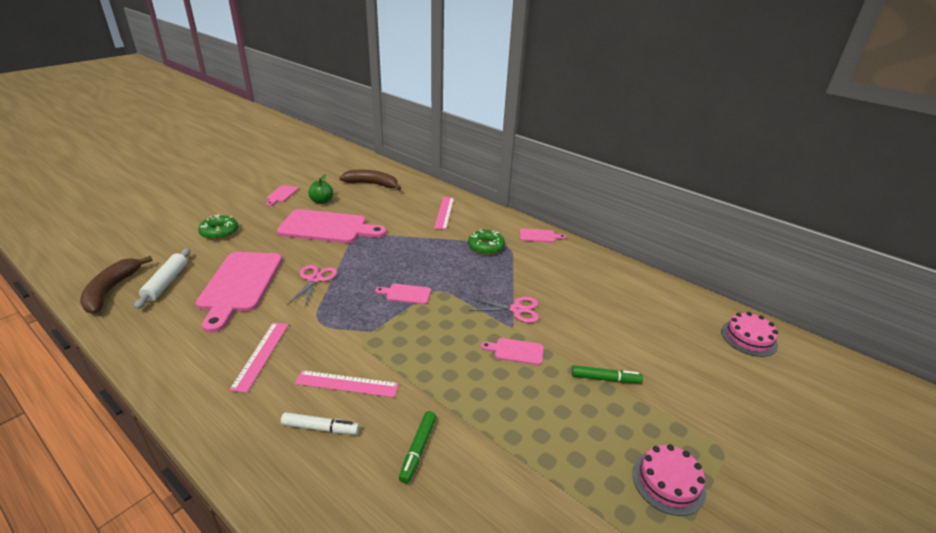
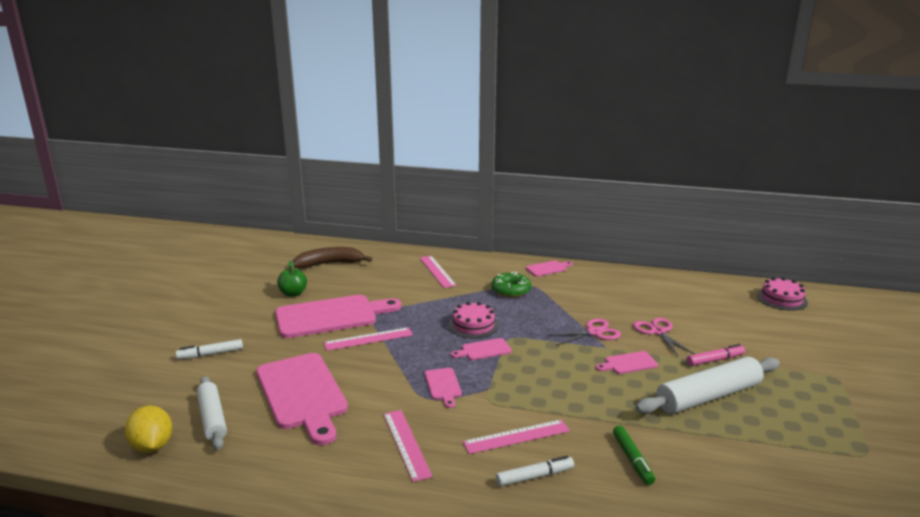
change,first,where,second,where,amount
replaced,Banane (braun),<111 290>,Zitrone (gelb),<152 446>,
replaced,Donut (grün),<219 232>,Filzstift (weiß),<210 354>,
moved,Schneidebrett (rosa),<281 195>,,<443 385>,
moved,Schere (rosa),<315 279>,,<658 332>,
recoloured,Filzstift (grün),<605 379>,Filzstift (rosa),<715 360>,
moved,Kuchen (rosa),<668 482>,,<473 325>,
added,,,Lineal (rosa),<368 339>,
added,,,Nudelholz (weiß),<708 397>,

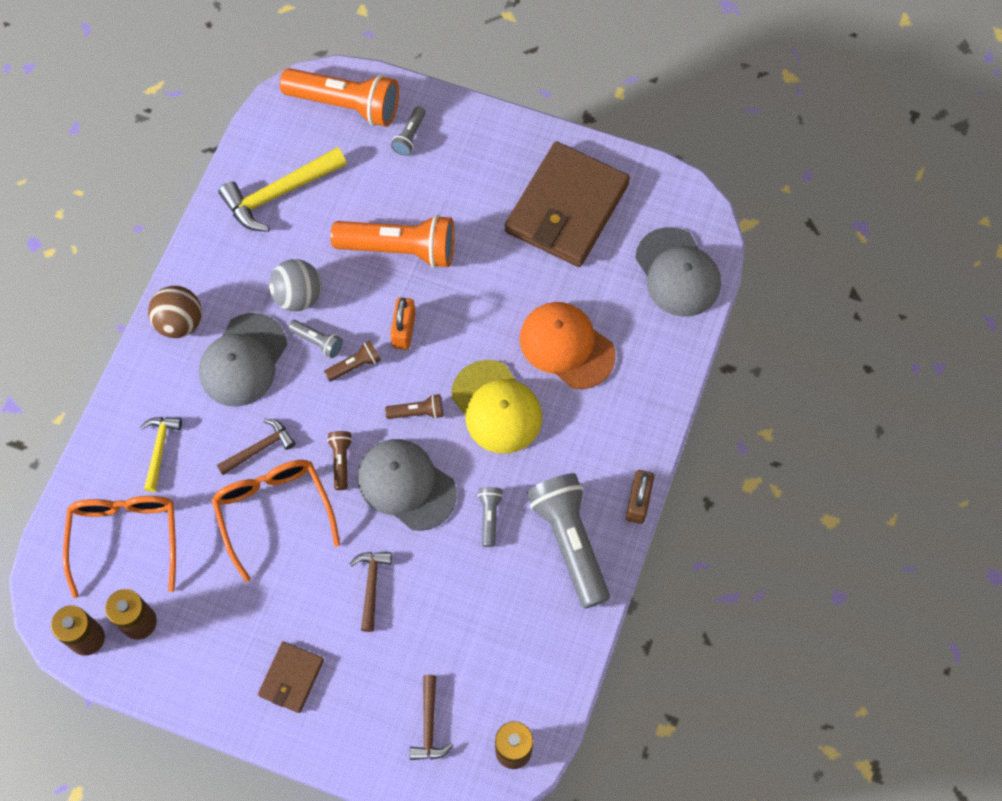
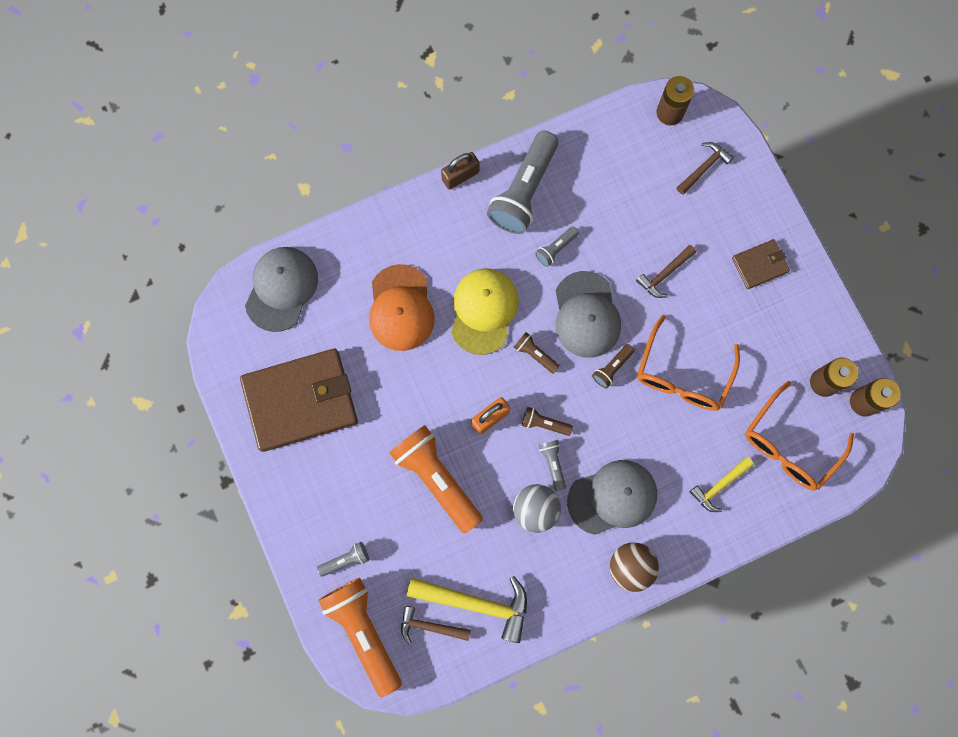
change,first,where,second,where,amount
moved,Hammer (braun),<260 448>,,<430 626>,

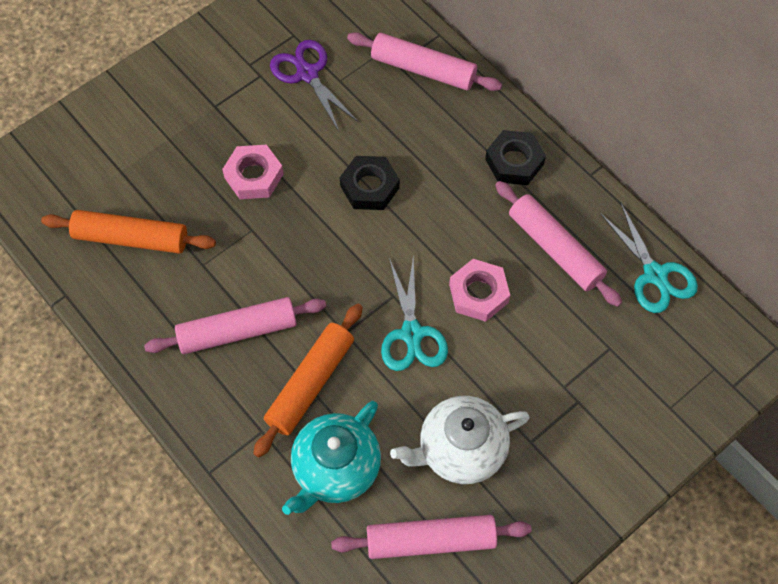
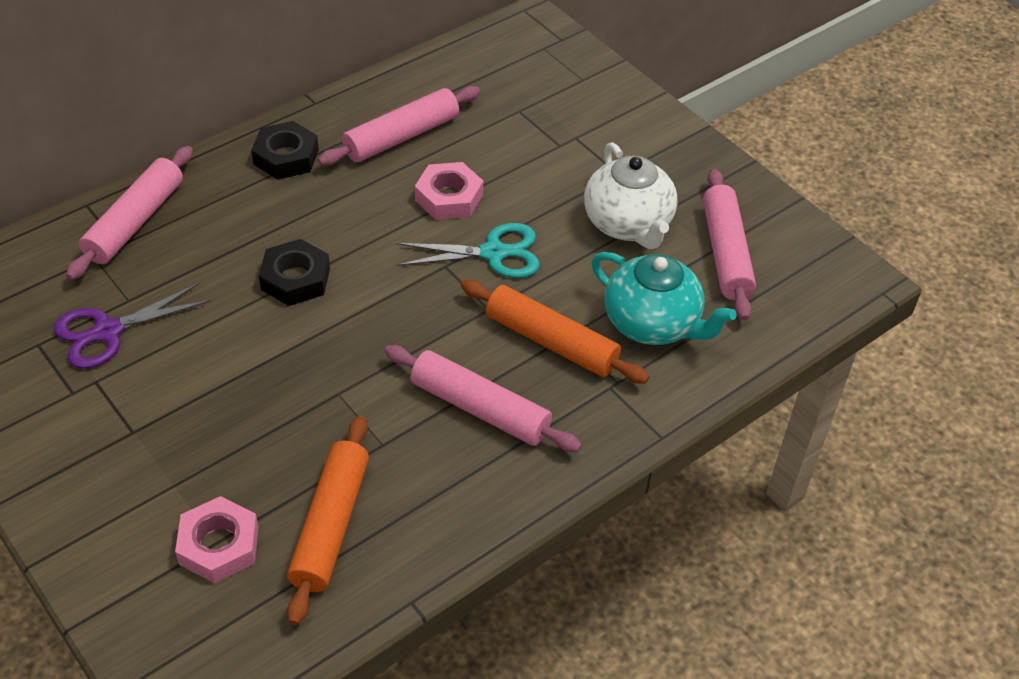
change,first,where,second,where,amount
turned,Nudelholz (rosa),<237 331>,,<480 409>,45 degrees counterclockwise
moved,Sechskantmutter (rosa),<254 176>,,<219 545>,
removed,Schere (türkis),<655 275>,,,

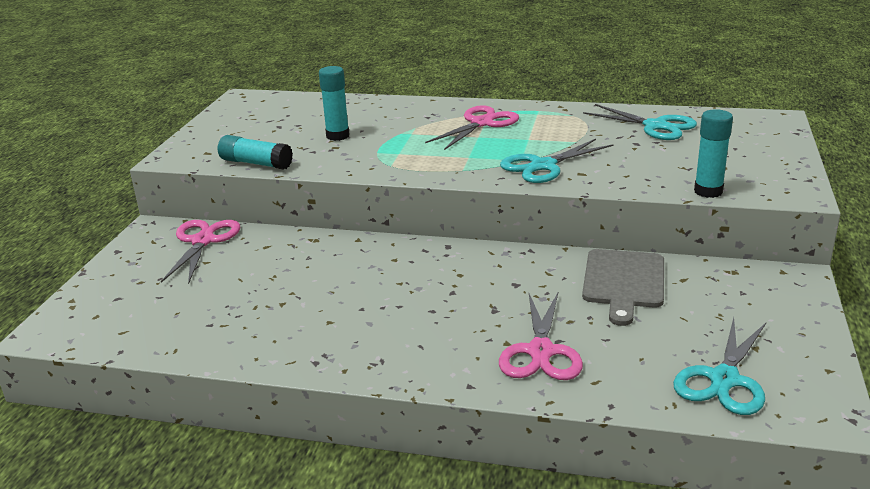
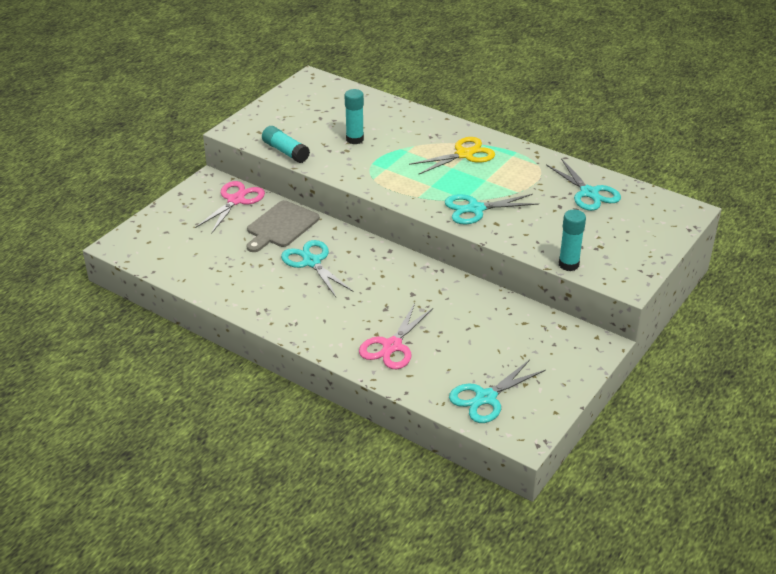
change,first,where,second,where,amount
recoloured,Schere (rosa),<482 123>,Schere (gelb),<464 154>,
moved,Schneidebrett (grau),<623 282>,,<281 226>,
added,,,Schere (türkis),<311 262>,

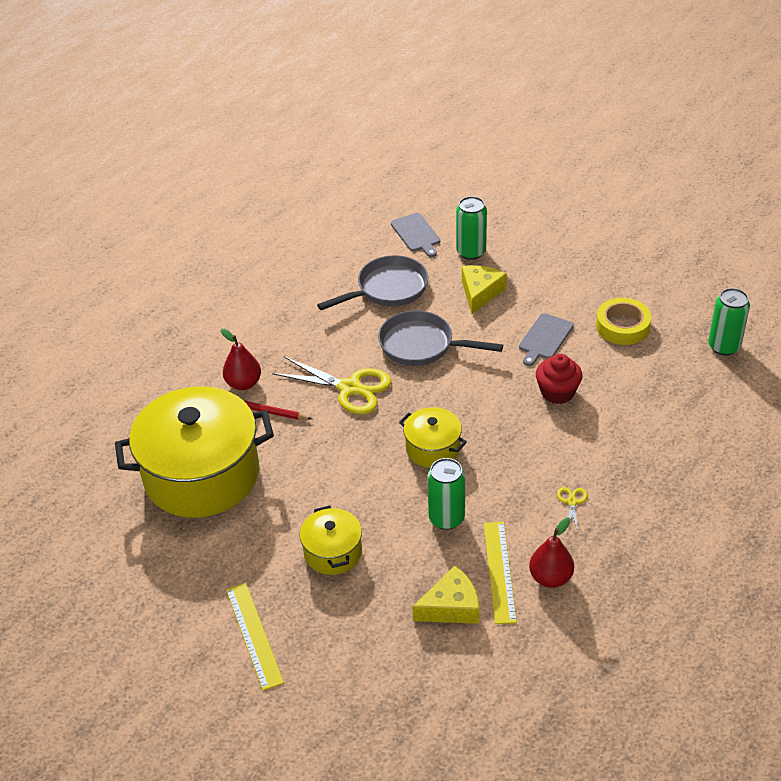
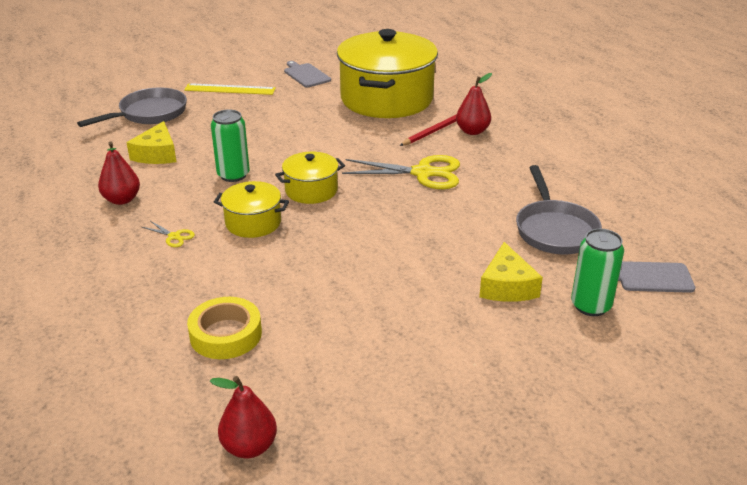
change,first,where,second,where,amount
turned,Schere (gelb),<350 388>,,<423 173>,135 degrees counterclockwise
moved,Kochtopf (gelb),<333 552>,,<253 223>,
moved,Pfanne (grau),<421 345>,,<149 114>,
turned,Käse (gelb),<480 293>,,<507 286>,45 degrees clockwise
removed,Lineal (gelb),<499 571>,,,
moved,Schneidebrett (grau),<545 338>,,<306 75>,
removed,Muffin (rot),<557 392>,,,
moved,Klebeband (gelb),<622 326>,,<226 334>,
replaced,Dose (grün),<724 346>,Birne (rot),<249 447>,

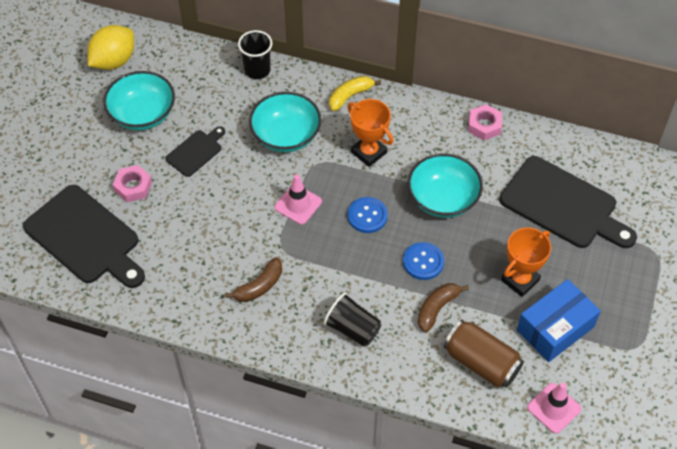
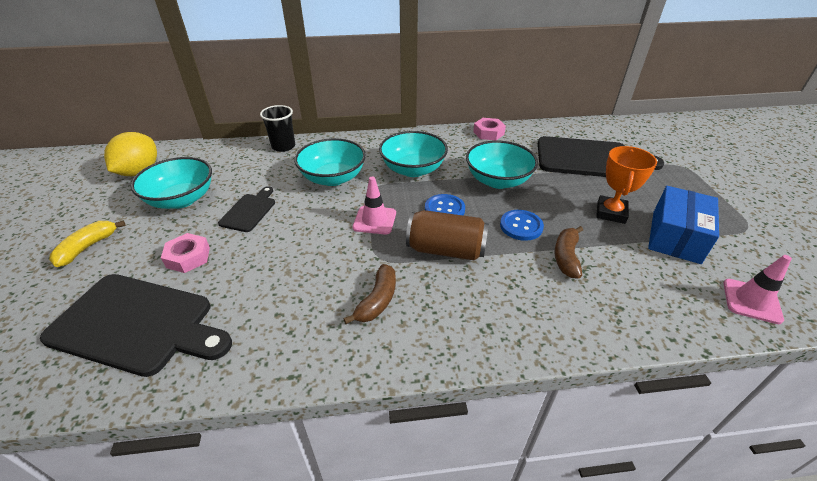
change,first,where,second,where,amount
removed,Becher (schwarz),<352 329>,,,
moved,Banane (gelb),<350 96>,,<87 247>,
replaced,Pokal (orange),<369 152>,Schüssel (türkis),<413 169>,
moved,Dose (braun),<481 362>,,<446 250>,

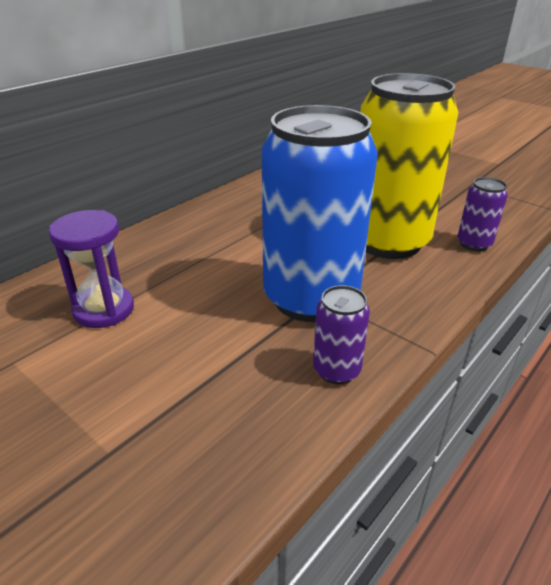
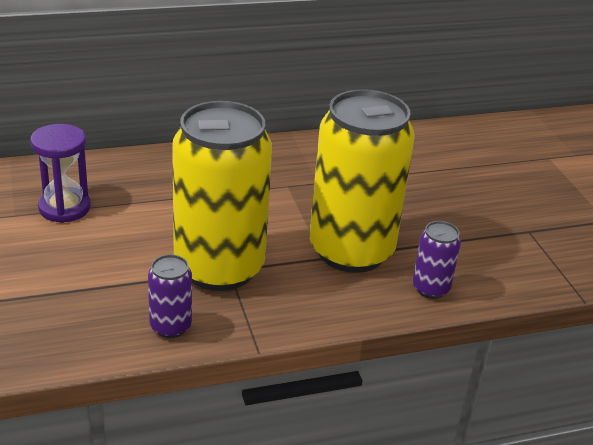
change,first,where,second,where,amount
recoloured,Dose (blau),<311 298>,Dose (gelb),<219 268>,

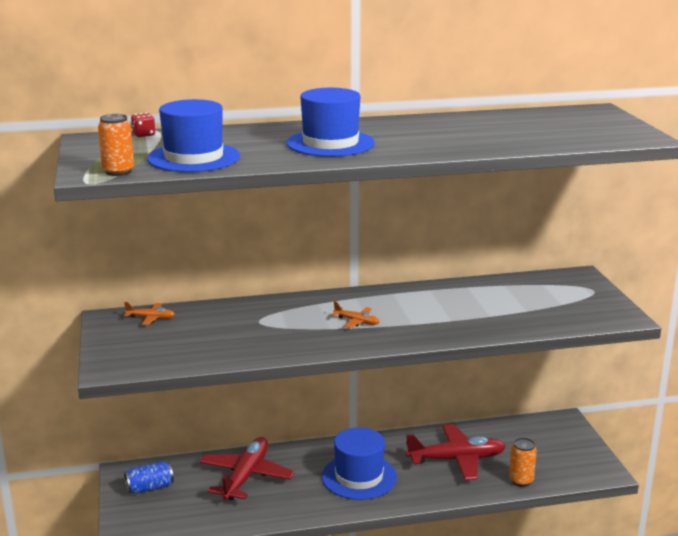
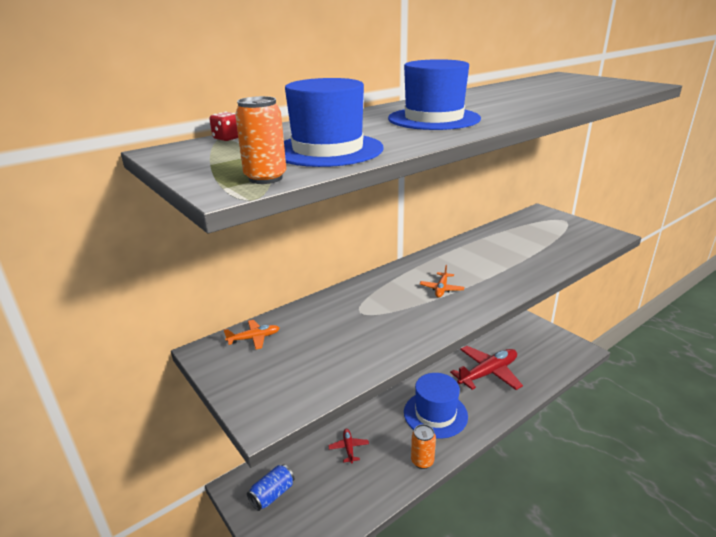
change,first,where,second,where,amount
resized,Flugzeug (rot),<246 476>,,<348 448>,x0.46
turned,Flugzeug (orange),<357 321>,,<441 289>,105 degrees clockwise
moved,Dose (orange),<521 480>,,<422 461>,

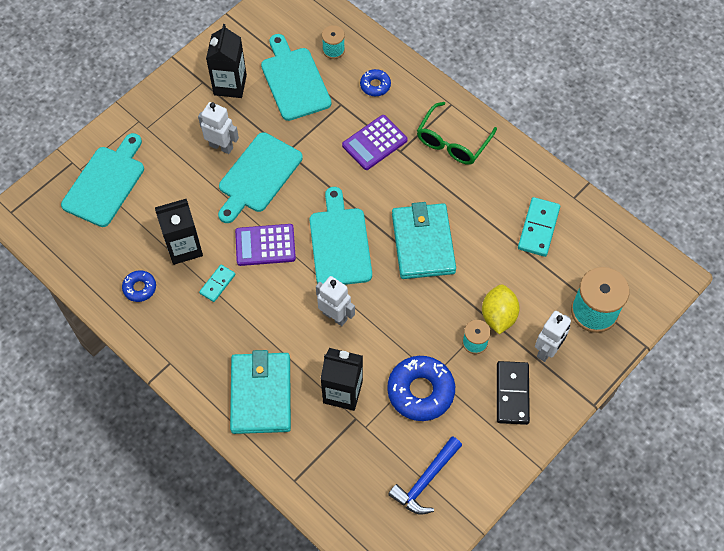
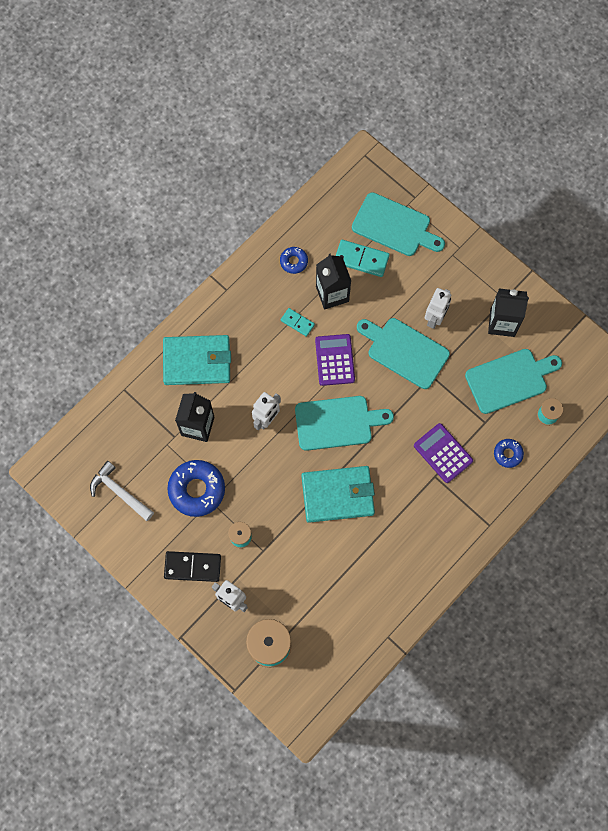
change,first,where,second,where,amount
recoloured,Hammer (blau),<426 480>,Hammer (weiß),<119 492>,
removed,Brille (grün),<452 141>,,,
removed,Zitrone (gelb),<498 316>,,,
moved,Dominostein (türkis),<538 228>,,<361 259>,

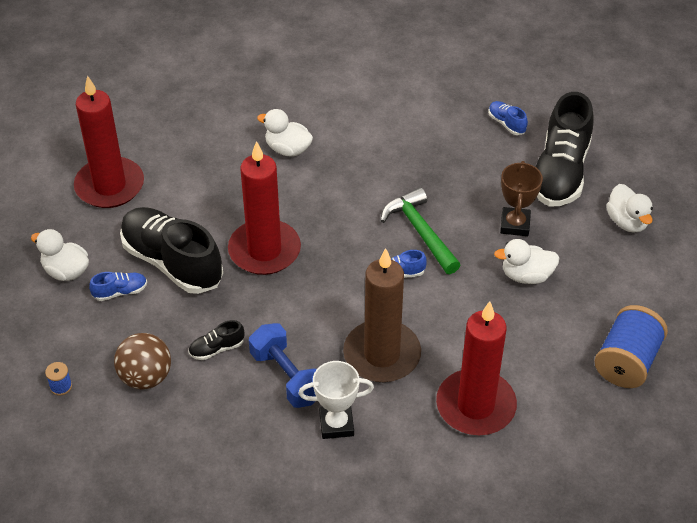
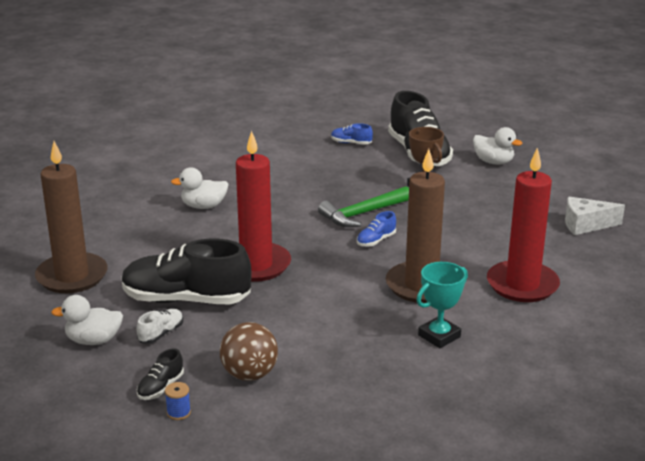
change,first,where,second,where,amount
recoloured,Kerze (rot),<109 186>,Kerze (braun),<72 276>,
recoloured,Schuh (blau),<120 292>,Schuh (weiß),<161 334>,
moved,Schuh (schwarz),<217 349>,,<161 387>,
removed,Hantel (blau),<287 377>,,,
recoloured,Pokal (weiß),<336 424>,Pokal (türkis),<439 336>,
turned,Hammer (grün),<420 232>,,<363 214>,60 degrees counterclockwise
removed,Ente (weiß),<526 275>,,,
replaced,Garnrolle (blau),<627 361>,Käse (weiß),<585 225>,

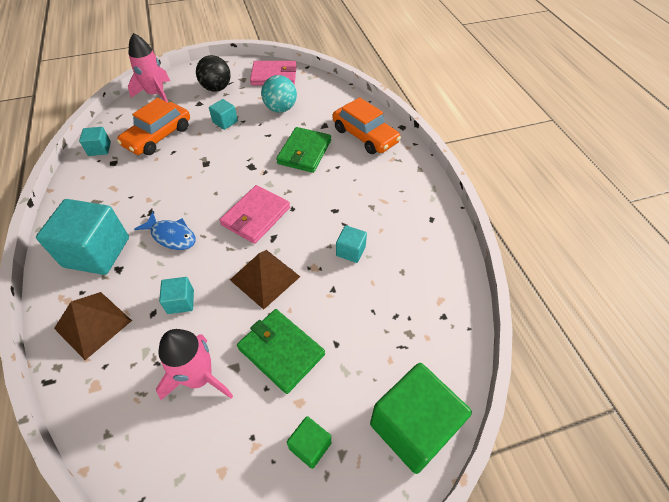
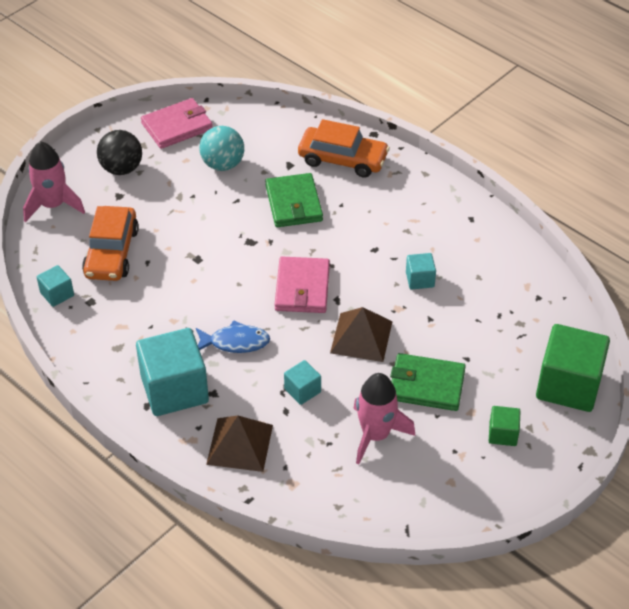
change,first,where,second,where,amount
removed,Kubus (türkis),<225 122>,,,

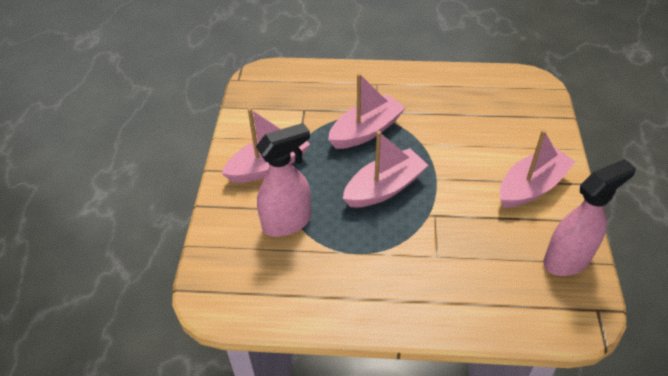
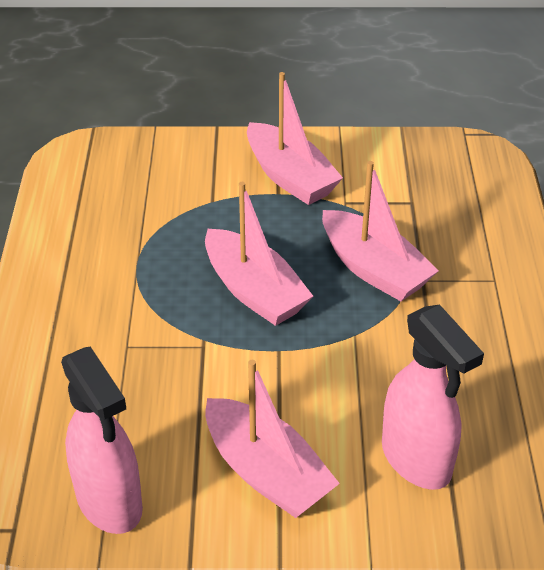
change,first,where,second,where,amount
moved,Sprühflasche (rosa),<287 222>,,<416 460>,

